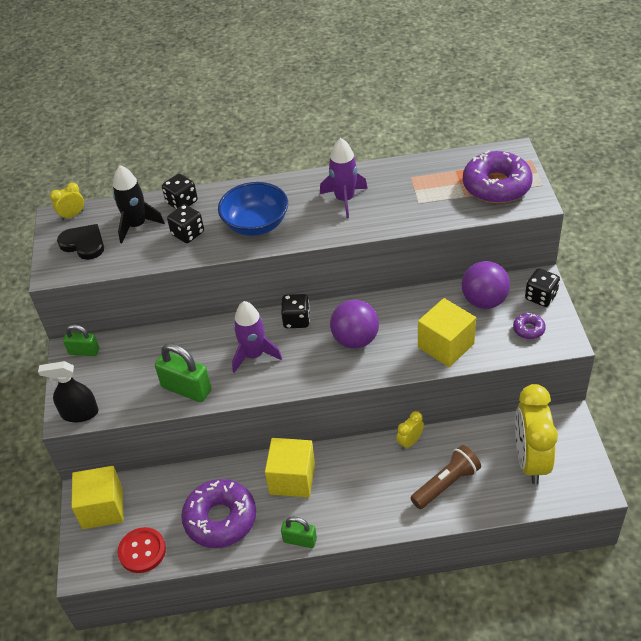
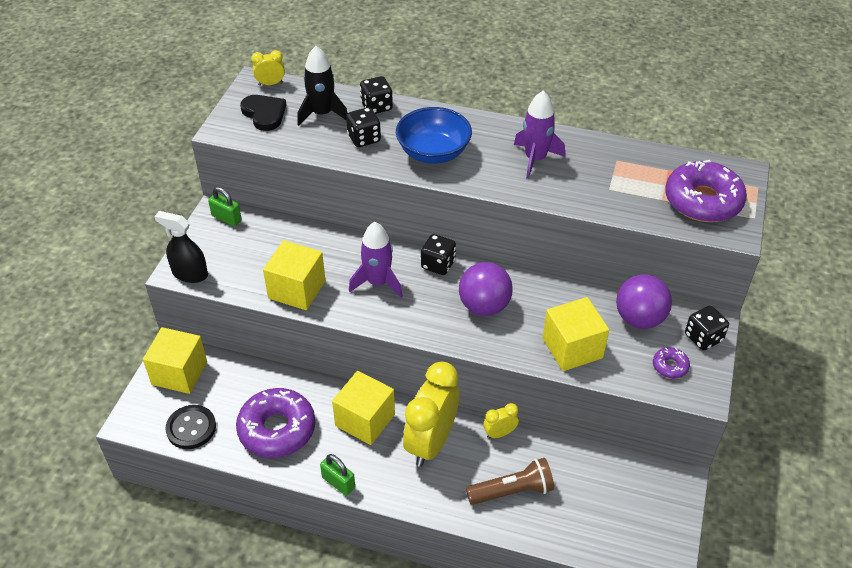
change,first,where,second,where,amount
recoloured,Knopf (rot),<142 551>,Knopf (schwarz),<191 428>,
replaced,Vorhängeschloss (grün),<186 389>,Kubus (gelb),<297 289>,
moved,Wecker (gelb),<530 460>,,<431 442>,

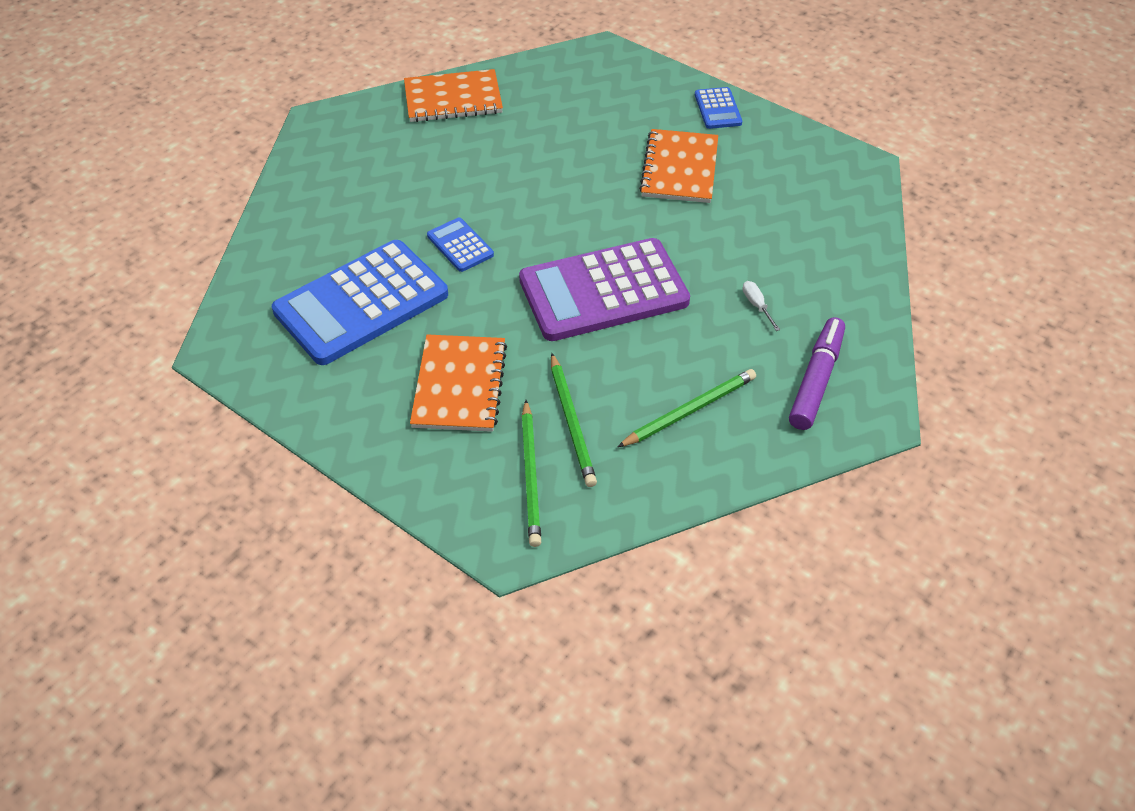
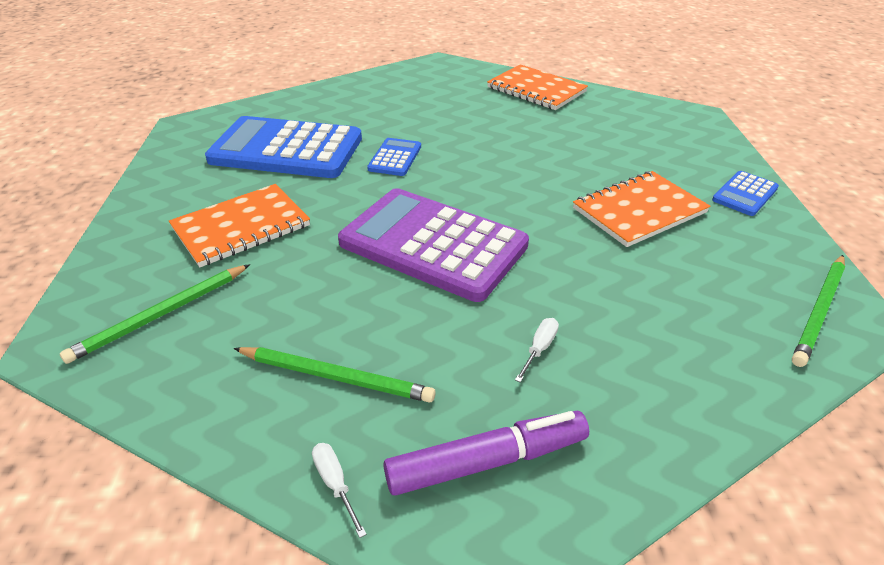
change,first,where,second,where,amount
moved,Bleistift (grün),<572 422>,,<819 311>,
added,,,Schraubenzieher (weiß),<335 484>,

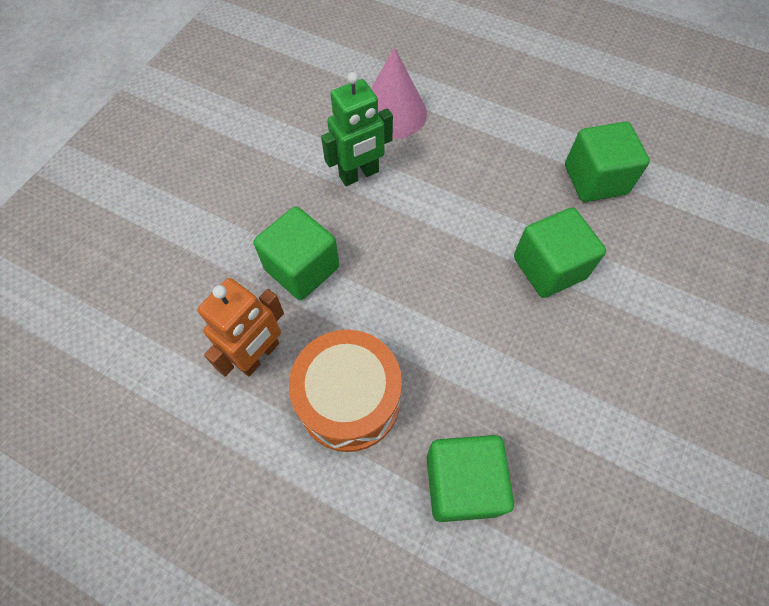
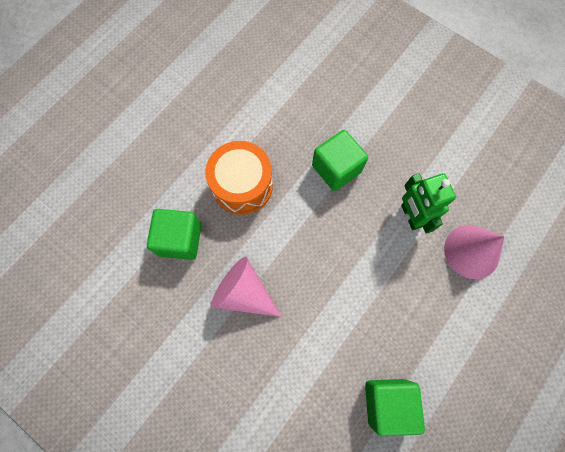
change,first,where,second,where,amount
removed,Roboter (orange),<259 355>,,,
removed,Kubus (grün),<549 268>,,,
added,,,Kegel (rosa),<244 292>,

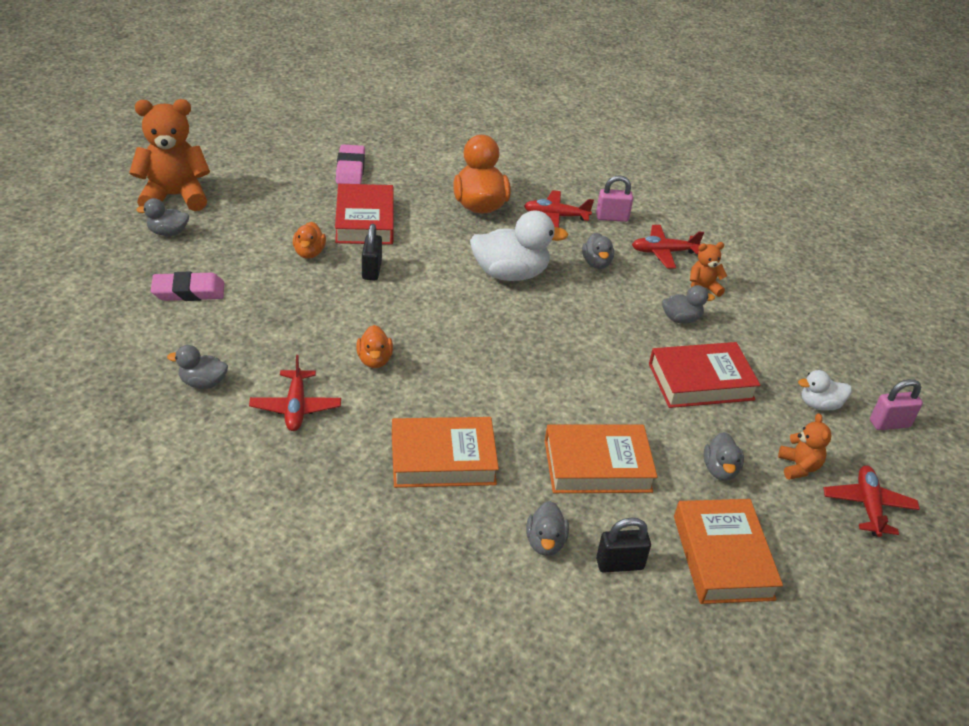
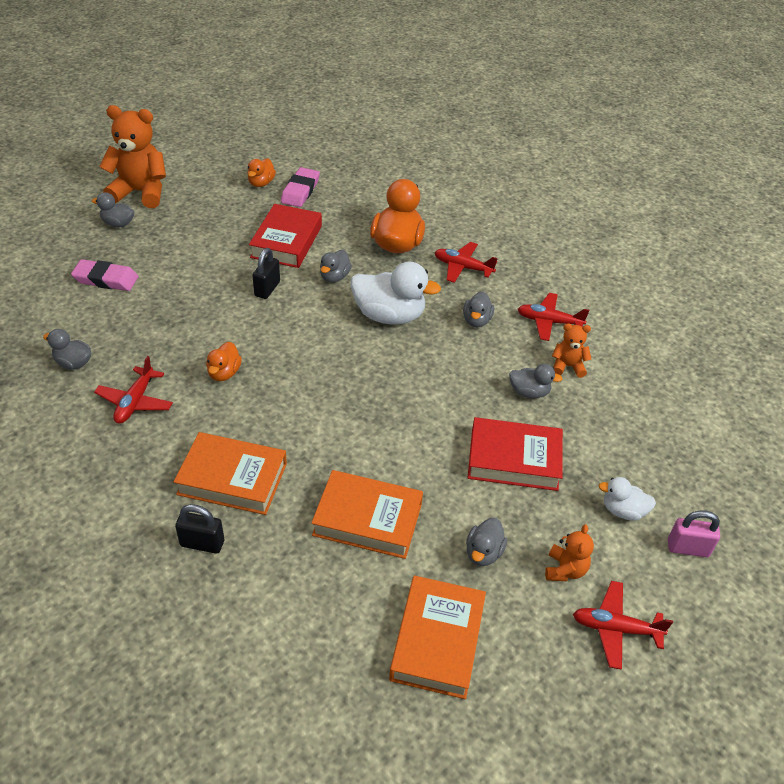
change,first,where,second,where,amount
moved,Ente (orange),<309 253>,,<261 183>,
moved,Ente (grau),<545 542>,,<334 277>,
removed,Vorhängeschloss (rosa),<612 217>,,,
moved,Vorhängeschloss (schwarz),<619 564>,,<202 543>,
turned,Flugzeug (rot),<868 506>,,<615 628>,105 degrees counterclockwise

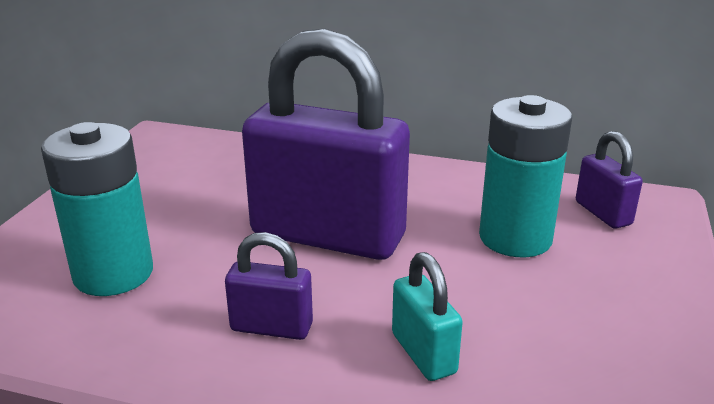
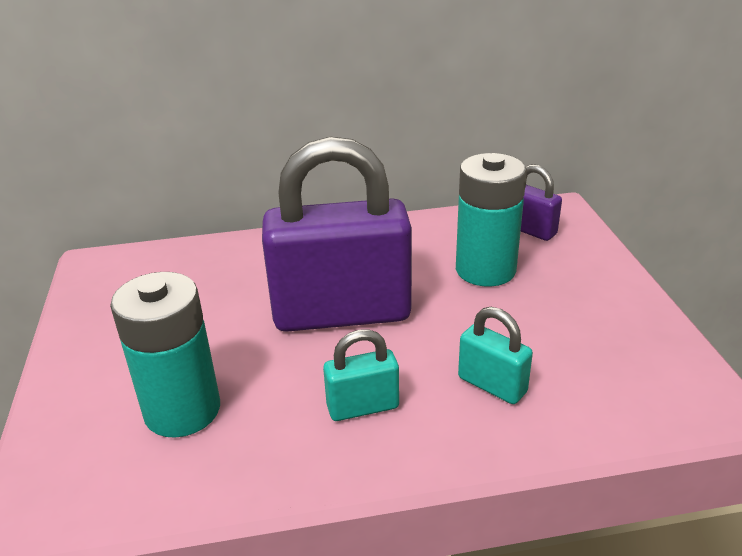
change,first,where,second,where,amount
recoloured,Vorhängeschloss (lila),<271 327>,Vorhängeschloss (türkis),<363 407>,

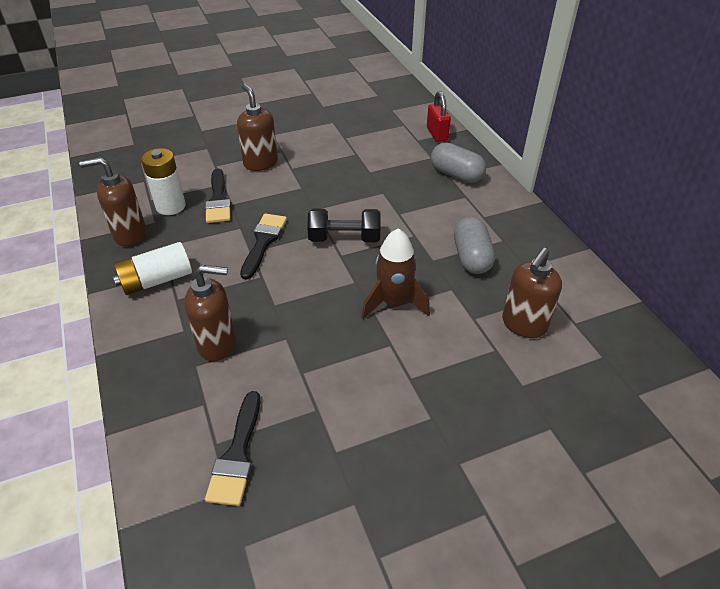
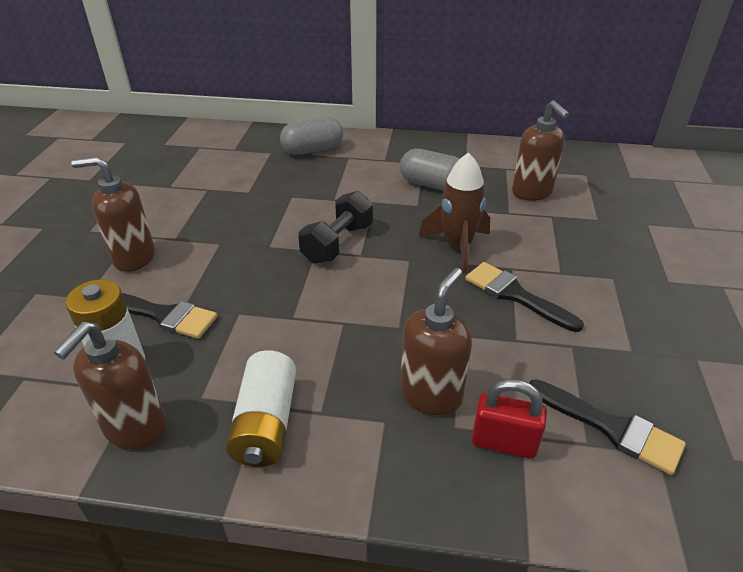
change,first,where,second,where,amount
moved,Pinsel (schwarz),<263 242>,,<515 295>,
moved,Vorhängeschloss (rot),<437 134>,,<503 442>,

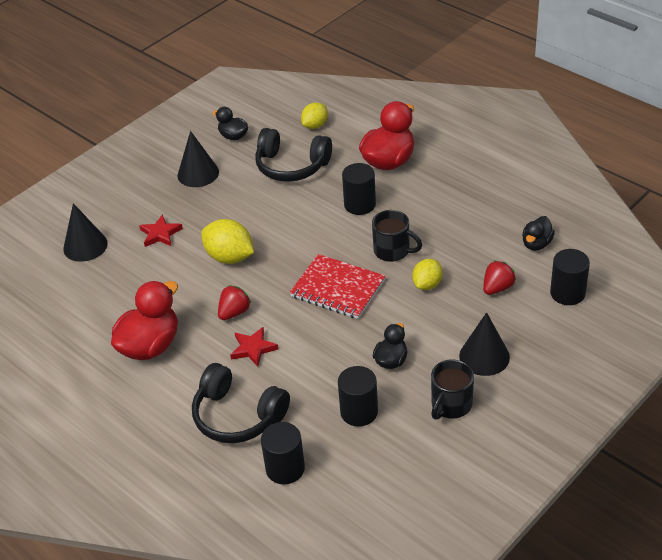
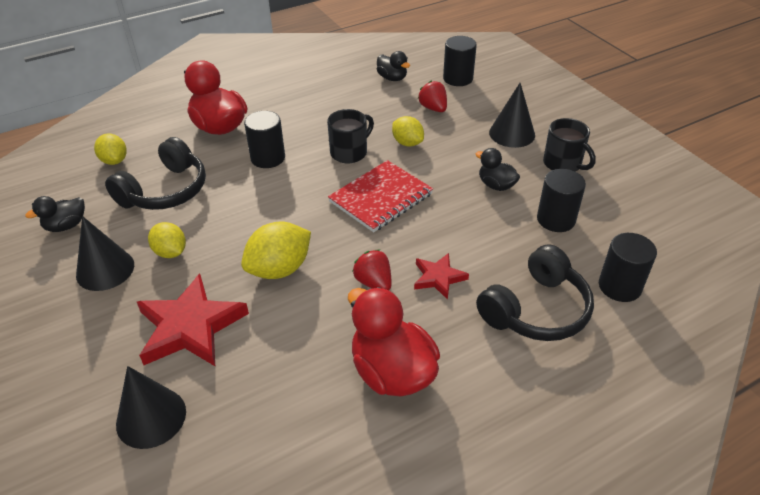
change,first,where,second,where,amount
resized,Stern (rot),<160 234>,,<190 327>,x1.86
added,,,Zitrone (gelb),<170 252>,

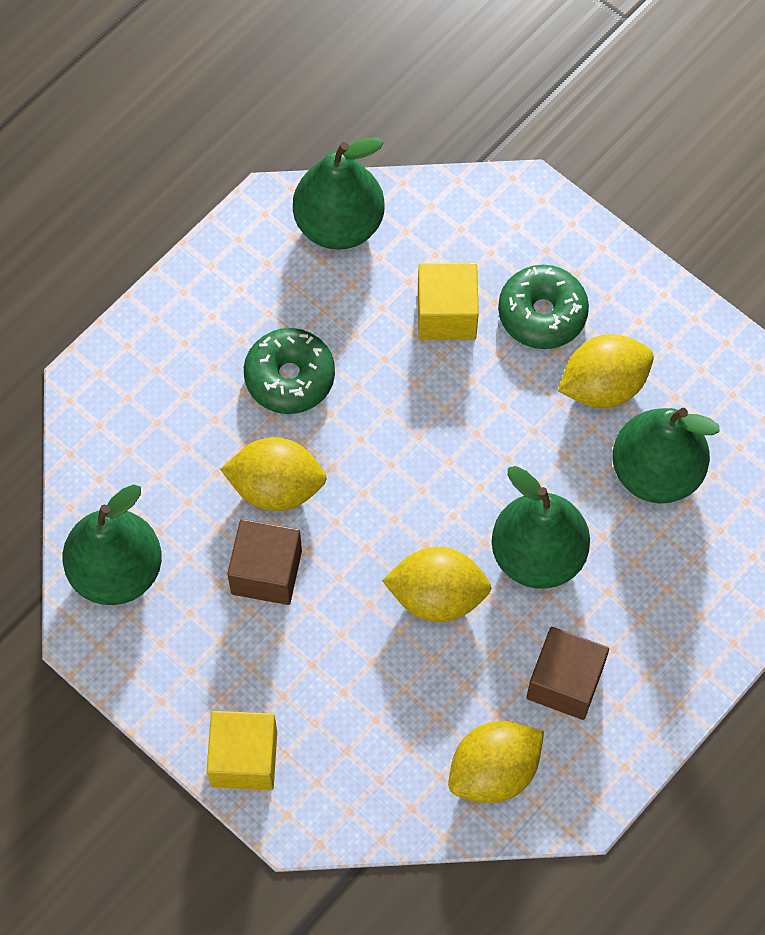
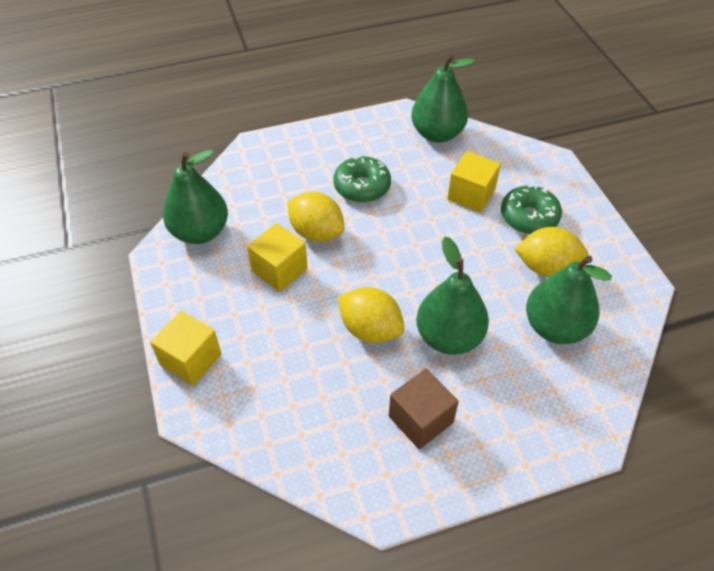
change,first,where,second,where,amount
recoloured,Kubus (braun),<266 572>,Kubus (gelb),<279 270>,
removed,Zitrone (gelb),<494 771>,,,

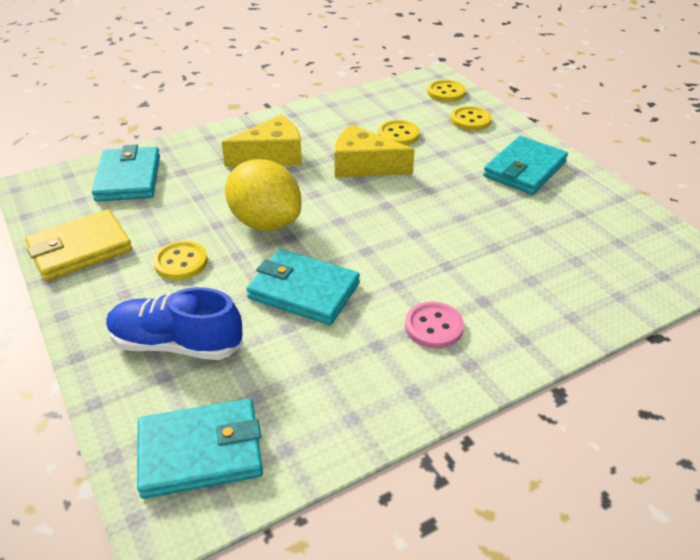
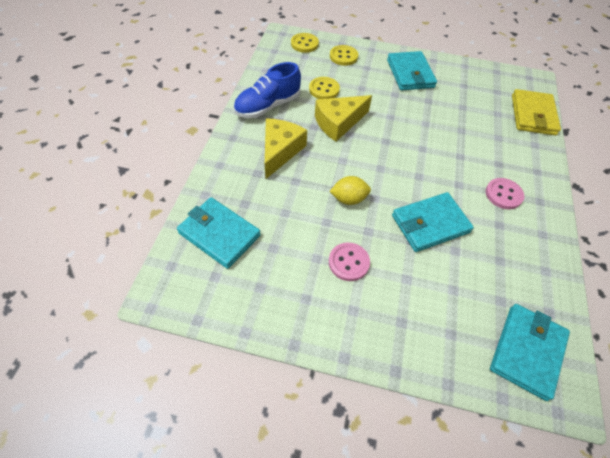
change,first,where,second,where,amount
moved,Geldbörse (gelb),<80 249>,,<533 115>,
moved,Schuh (blau),<176 344>,,<267 106>,
recoloured,Knopf (gelb),<181 262>,Knopf (rosa),<348 262>,
resized,Zitrone (gelb),<265 222>,,<348 199>,x0.55

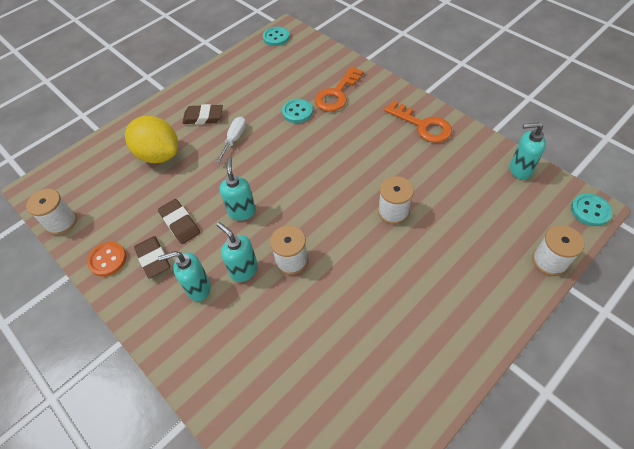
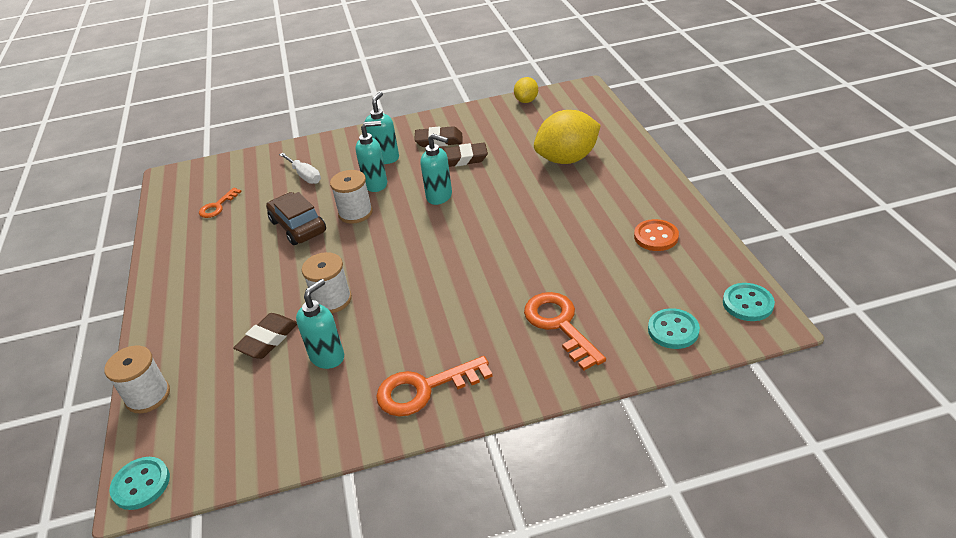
change,first,where,second,where,amount
replaced,Garnrolle (weiß),<61 222>,Zitrone (gelb),<526 101>,
moved,Knopf (orange),<107 260>,,<656 237>,
moved,Radiergummi (braun),<203 117>,,<268 339>,
moved,Schraubenzieher (weiß),<234 139>,,<305 176>,
moved,Knopf (türkis),<297 112>,,<673 330>,
moved,Seifenspender (türkis),<519 170>,,<327 357>,
added,,,Schlüssel (orange),<217 206>,
added,,,Auto (braun),<298 226>,

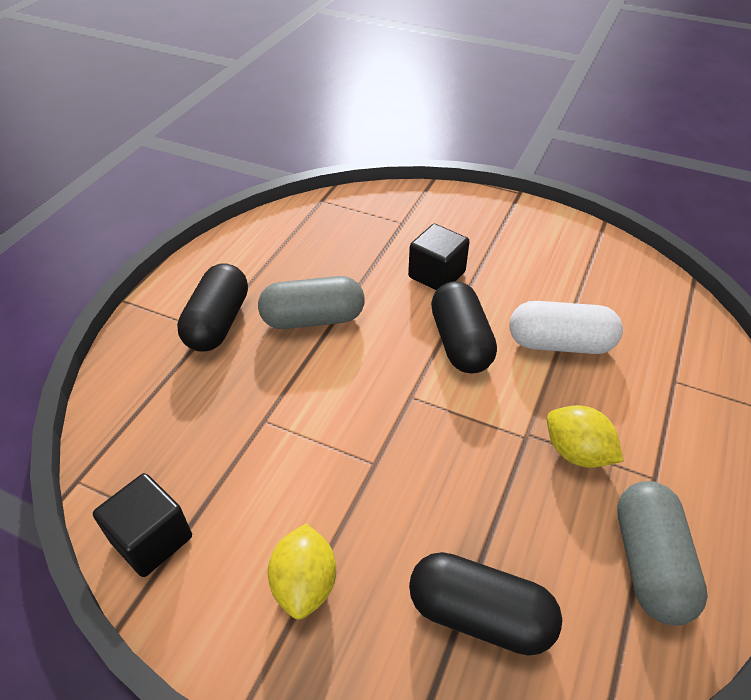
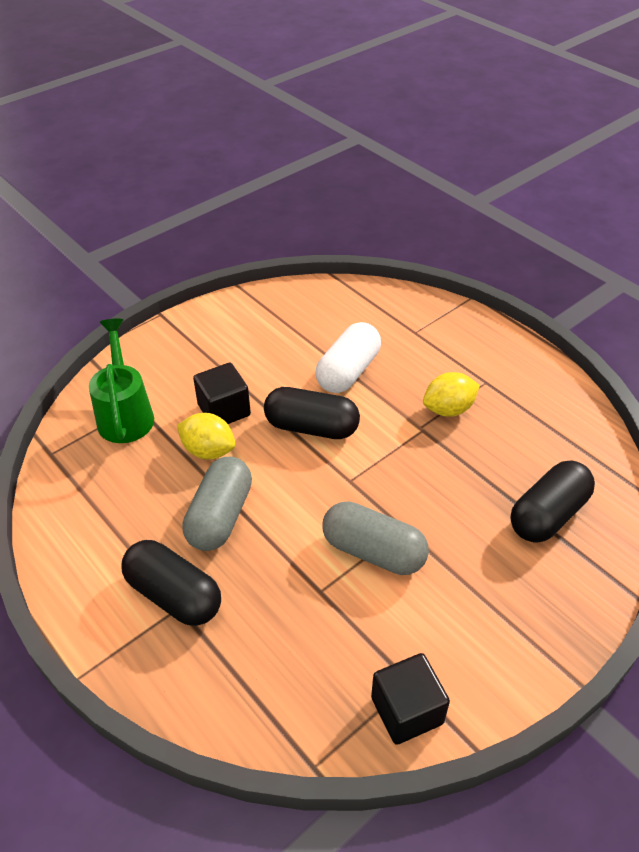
change,first,where,second,where,amount
moved,Zitrone (gelb),<305 584>,,<208 450>,
moved,Kapsel (grau),<649 563>,,<373 551>,
added,,,Gießkanne (grün),<125 414>,

